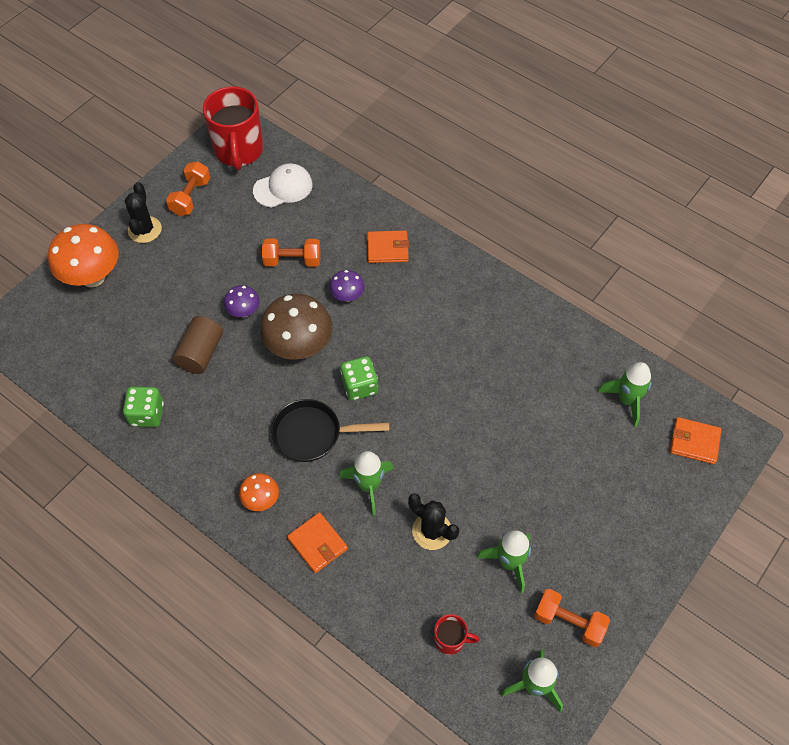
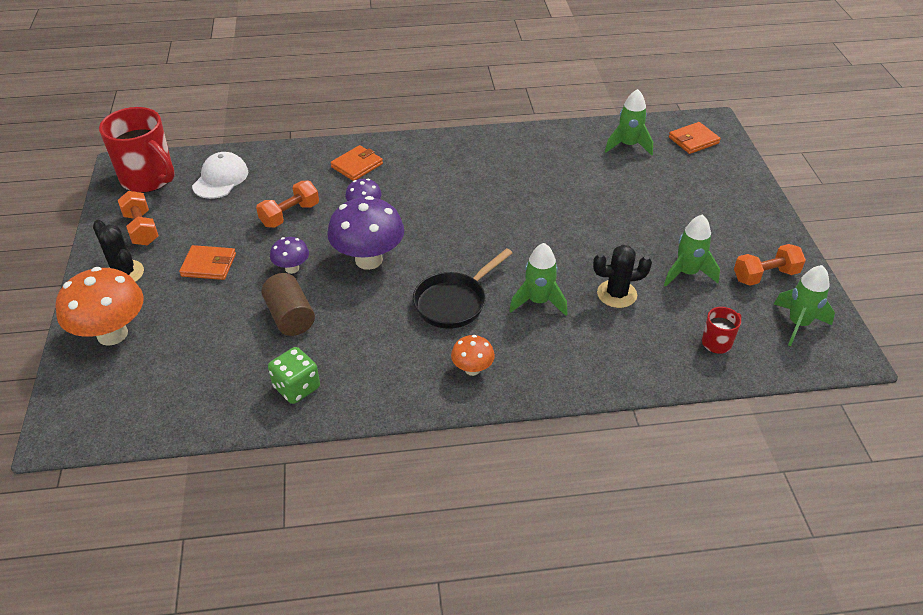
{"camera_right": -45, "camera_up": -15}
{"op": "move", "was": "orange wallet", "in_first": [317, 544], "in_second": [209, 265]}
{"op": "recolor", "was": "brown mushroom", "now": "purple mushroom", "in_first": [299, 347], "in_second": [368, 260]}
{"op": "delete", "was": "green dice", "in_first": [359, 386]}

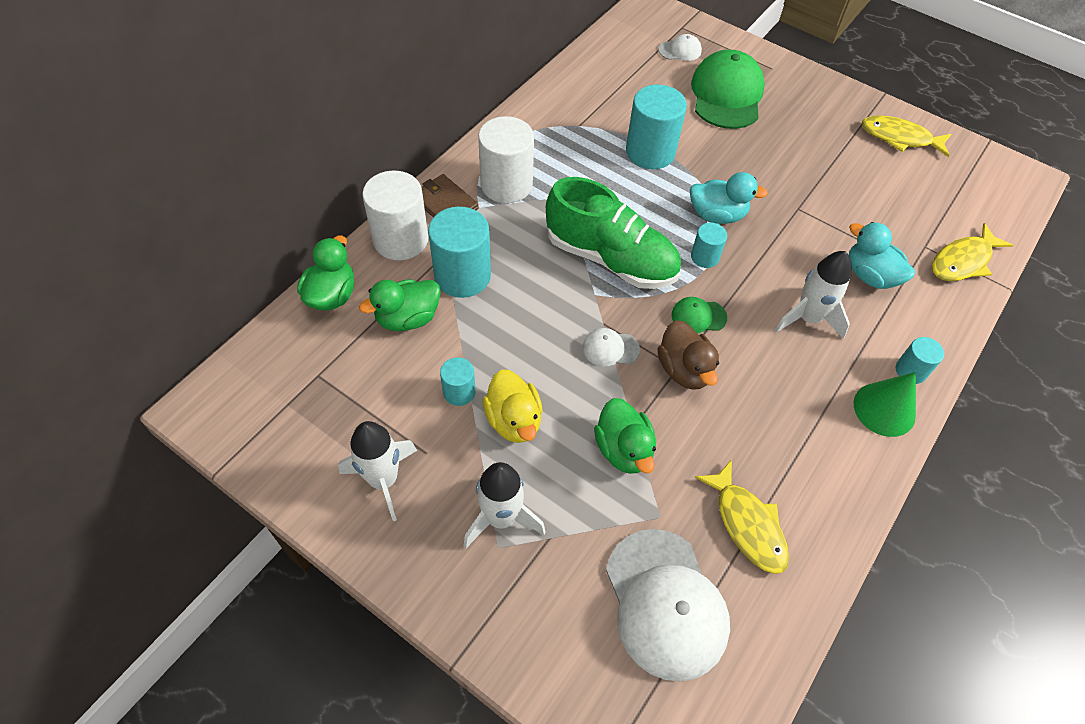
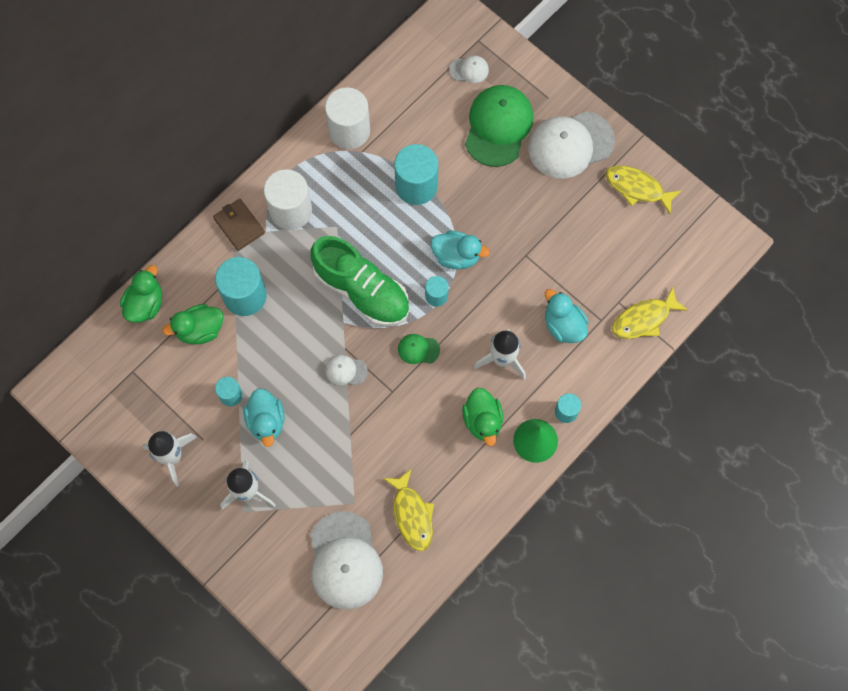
{"camera_right": 10, "camera_up": 15}
{"op": "recolor", "was": "yellow duck", "now": "turquoise duck", "in_first": [514, 420], "in_second": [266, 421]}
{"op": "move", "was": "white cylinder", "in_first": [400, 240], "in_second": [349, 130]}
{"op": "move", "was": "green duck", "in_first": [623, 449], "in_second": [482, 421]}
{"op": "insert", "now": "white cap", "in_second": [570, 145]}
{"op": "delete", "was": "brown duck", "in_first": [684, 370]}

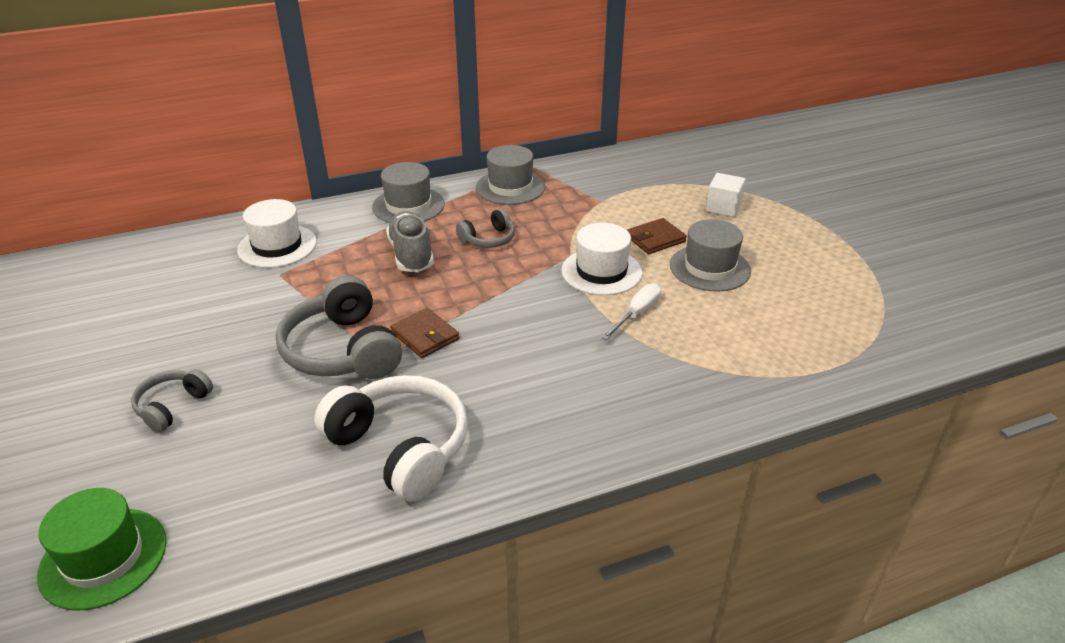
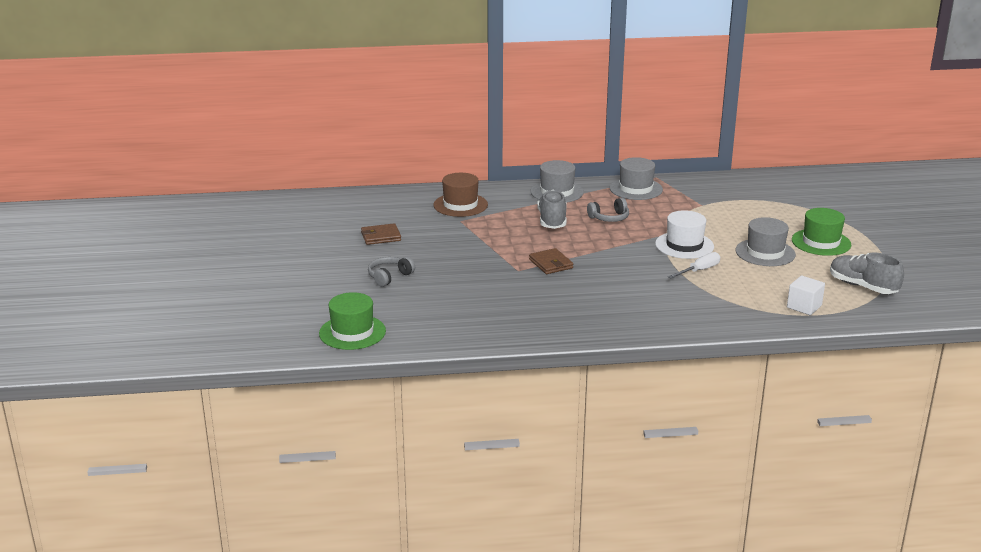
{"camera_right": 15, "camera_up": -10}
{"op": "move", "was": "brown wallet", "in_first": [655, 239], "in_second": [381, 236]}
{"op": "recolor", "was": "white hat", "now": "brown hat", "in_first": [277, 246], "in_second": [460, 205]}
{"op": "move", "was": "white cube", "in_first": [723, 207], "in_second": [804, 306]}
{"op": "insert", "now": "green hat", "in_second": [821, 242]}
{"op": "insert", "now": "grey shoe", "in_second": [862, 286]}
{"op": "delete", "was": "grey headphones", "in_first": [343, 350]}
{"op": "delete", "was": "white headphones", "in_first": [400, 448]}

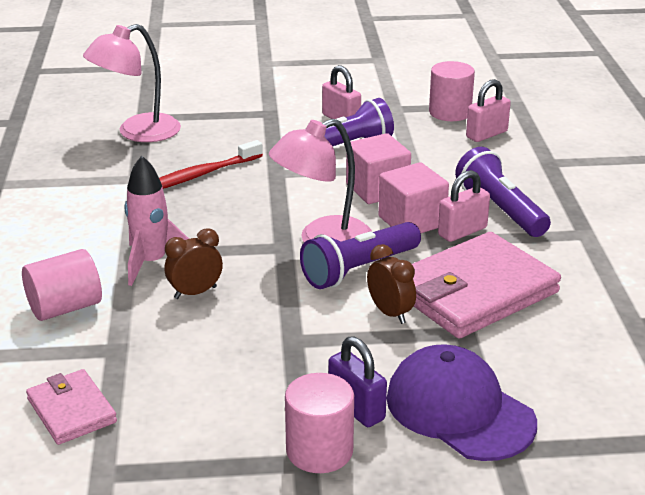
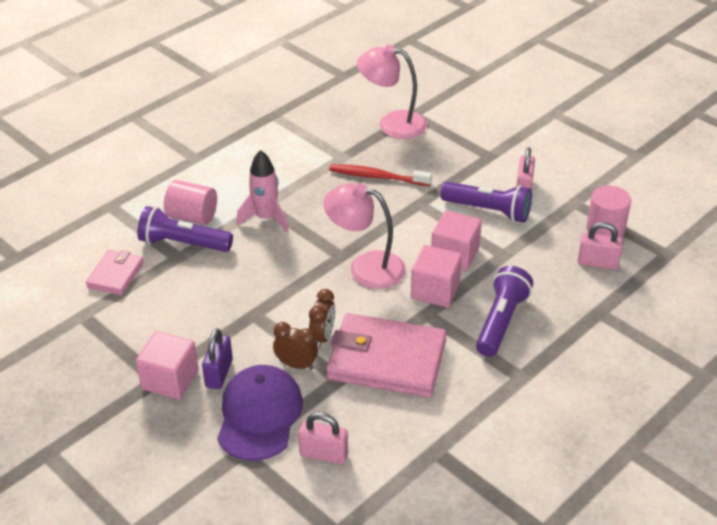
{"camera_right": 50, "camera_up": 10}
{"op": "replace", "was": "pink cylinder", "now": "pink cube", "in_first": [319, 450], "in_second": [170, 380]}
{"op": "move", "was": "purple flashlight", "in_first": [359, 269], "in_second": [183, 243]}
{"op": "move", "was": "brown clock", "in_first": [195, 292], "in_second": [296, 365]}
{"op": "move", "was": "pink padlock", "in_first": [462, 231], "in_second": [324, 454]}

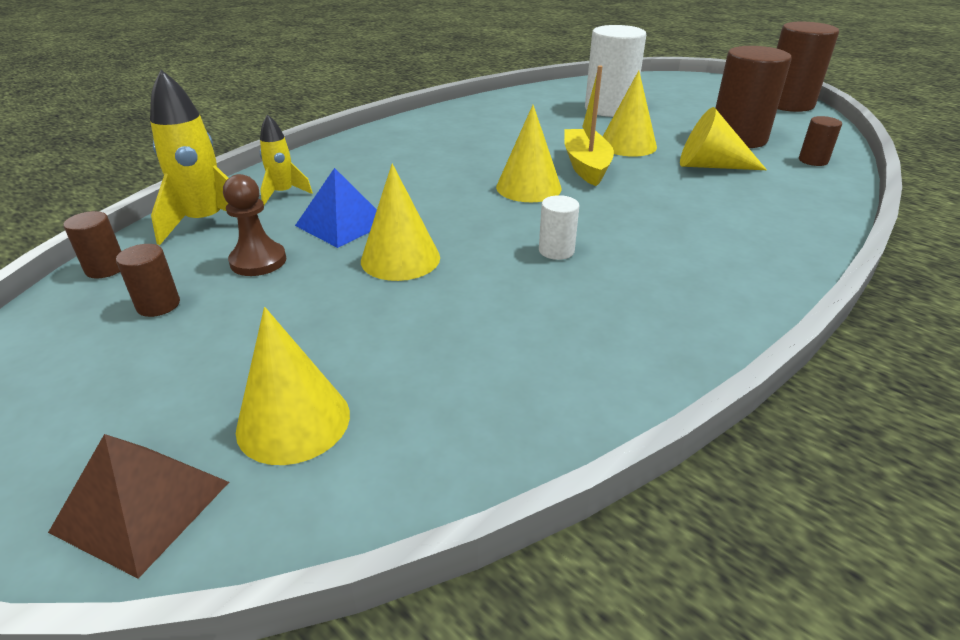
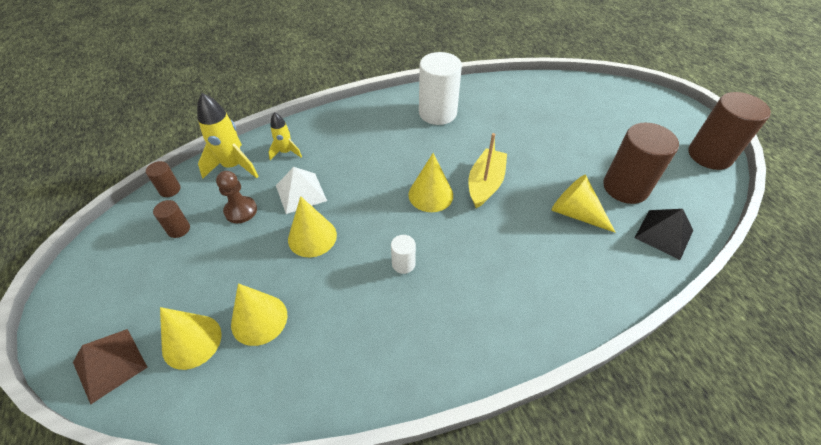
{"camera_right": 25, "camera_up": 15}
{"op": "move", "was": "yellow cone", "in_first": [627, 145], "in_second": [259, 319]}
{"op": "recolor", "was": "blue pyramid", "now": "white pyramid", "in_first": [342, 224], "in_second": [300, 193]}
{"op": "move", "was": "white cylinder", "in_first": [609, 109], "in_second": [437, 113]}
{"op": "replace", "was": "brown cylinder", "now": "black pyramid", "in_first": [813, 160], "in_second": [663, 234]}

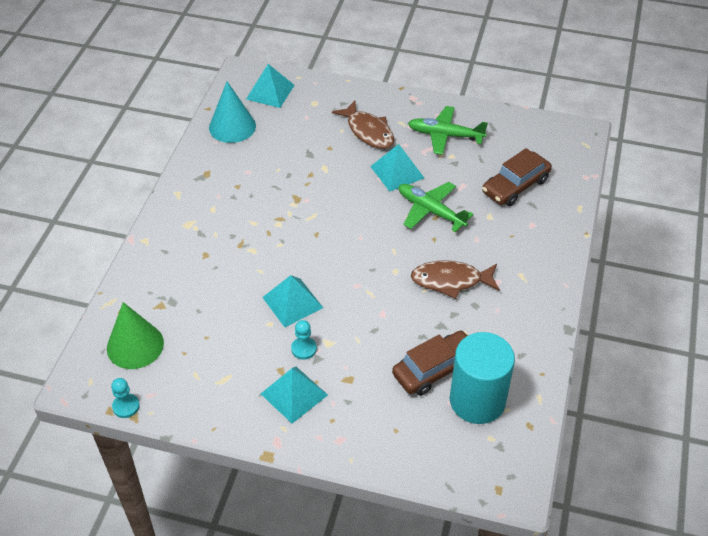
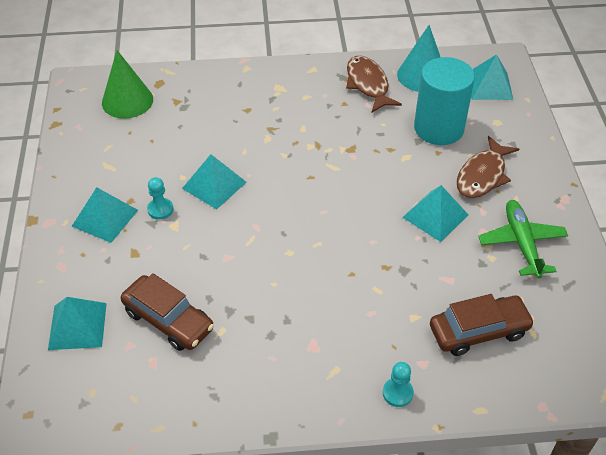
{"camera_right": 70, "camera_up": 0}
{"op": "insert", "now": "turquoise pyramid", "in_second": [77, 326]}
{"op": "move", "was": "brown fish", "in_first": [451, 281], "in_second": [368, 84]}
{"op": "move", "was": "turquoise pawn", "in_first": [126, 406], "in_second": [397, 393]}
{"op": "move", "was": "turquoise cylinder", "in_first": [477, 400], "in_second": [439, 128]}
{"op": "rotate", "was": "brown car", "in_first": [515, 186], "in_second": [479, 331], "clockwise": 135}
{"op": "delete", "was": "green plane", "in_first": [431, 211]}

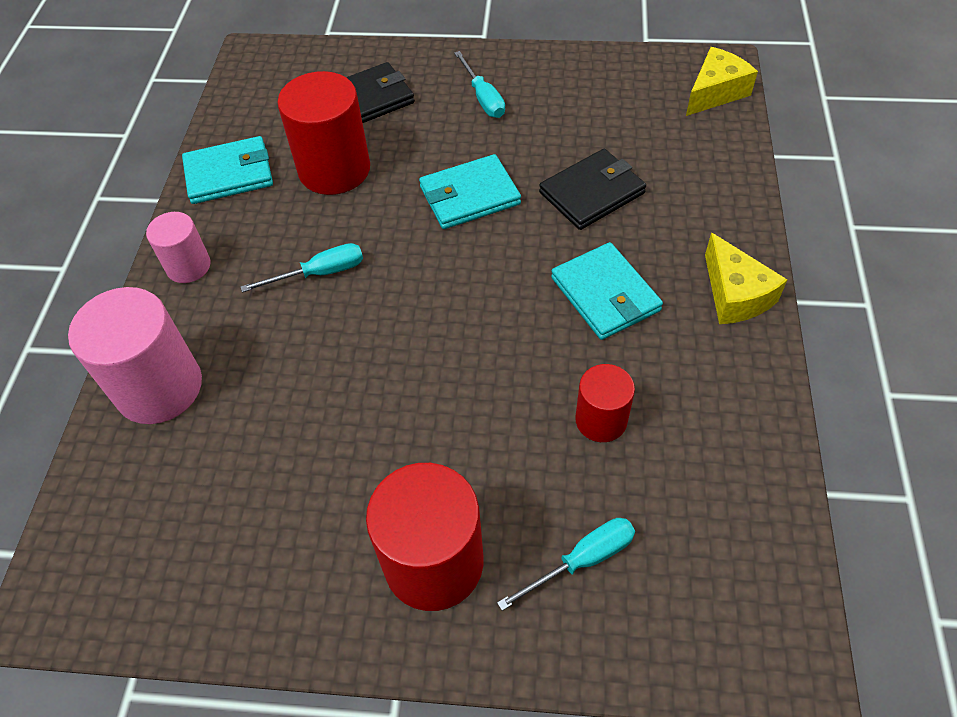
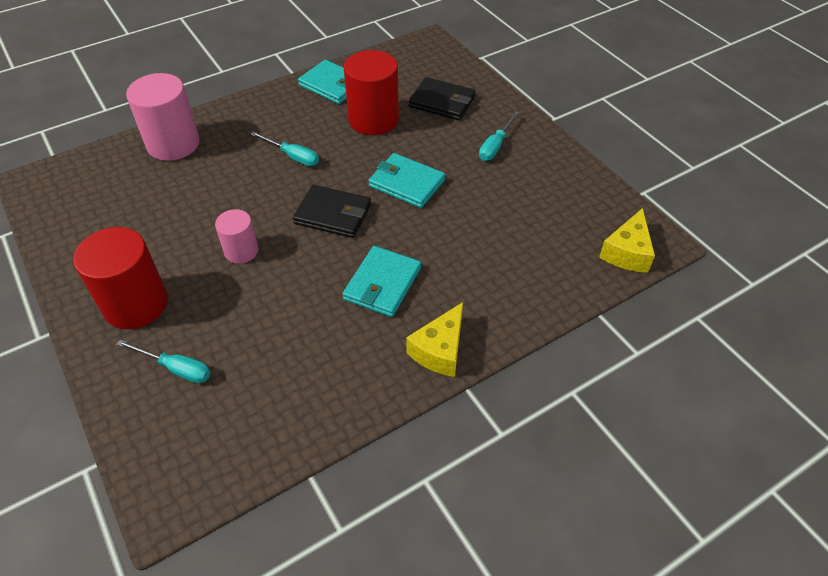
{"camera_right": 50, "camera_up": -5}
{"op": "move", "was": "pink cylinder", "in_first": [188, 266], "in_second": [241, 251]}
{"op": "move", "was": "black wallet", "in_first": [592, 193], "in_second": [333, 214]}
{"op": "rotate", "was": "yellow cheese", "in_first": [715, 92], "in_second": [627, 252], "clockwise": 105}
{"op": "delete", "was": "red cylinder", "in_first": [601, 420]}

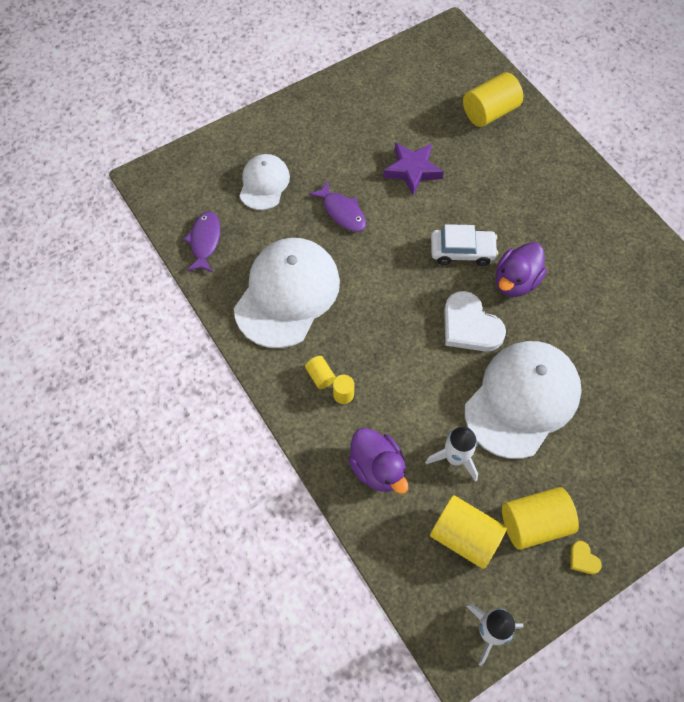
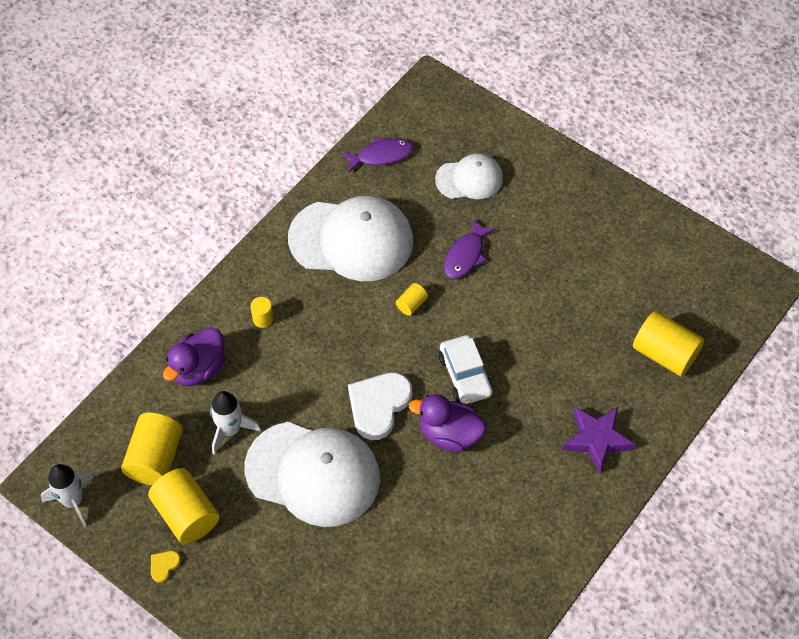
{"camera_right": 70, "camera_up": -5}
{"op": "move", "was": "yellow cylinder", "in_first": [320, 376], "in_second": [411, 304]}
{"op": "move", "was": "purple star", "in_first": [412, 170], "in_second": [597, 439]}

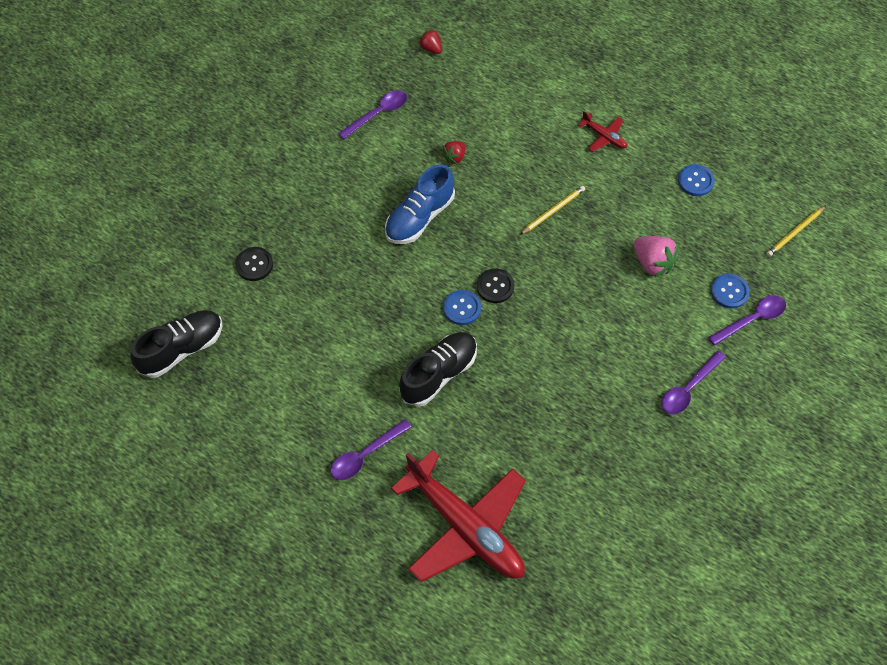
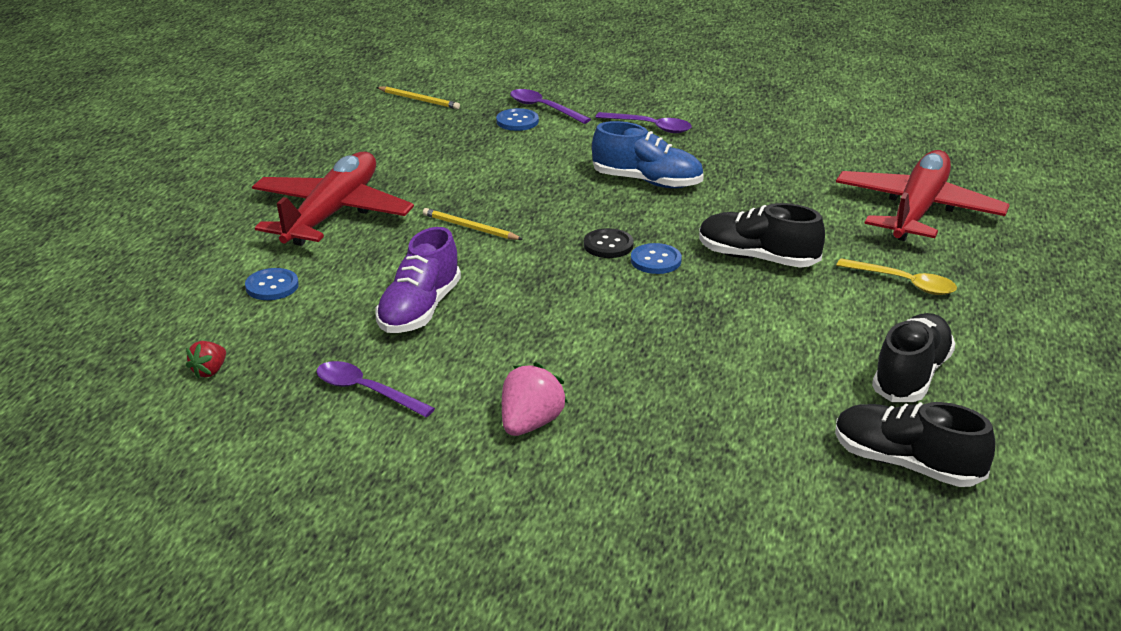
{"camera_right": -110, "camera_up": -30}
{"op": "move", "was": "blue button", "in_first": [695, 181], "in_second": [272, 286]}
{"op": "resize", "was": "red plane", "in_first": [604, 136], "in_second": [332, 213], "ratio": 2.44}
{"op": "replace", "was": "red strawberry", "now": "purple shoe", "in_first": [454, 157], "in_second": [419, 310]}
{"op": "move", "was": "pink strawberry", "in_first": [652, 263], "in_second": [530, 424]}
{"op": "move", "was": "blue shoe", "in_first": [419, 217], "in_second": [647, 181]}
{"op": "recolor", "was": "purple spoon", "now": "yellow spoon", "in_first": [365, 455], "in_second": [904, 283]}
{"op": "insert", "now": "black shoe", "in_second": [911, 376]}
{"op": "delete", "was": "black button", "in_first": [254, 265]}

